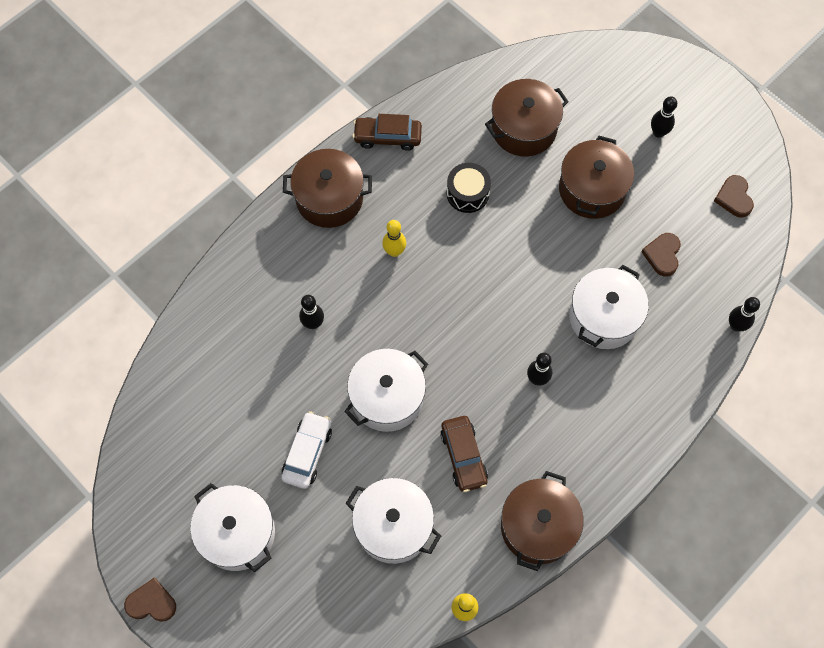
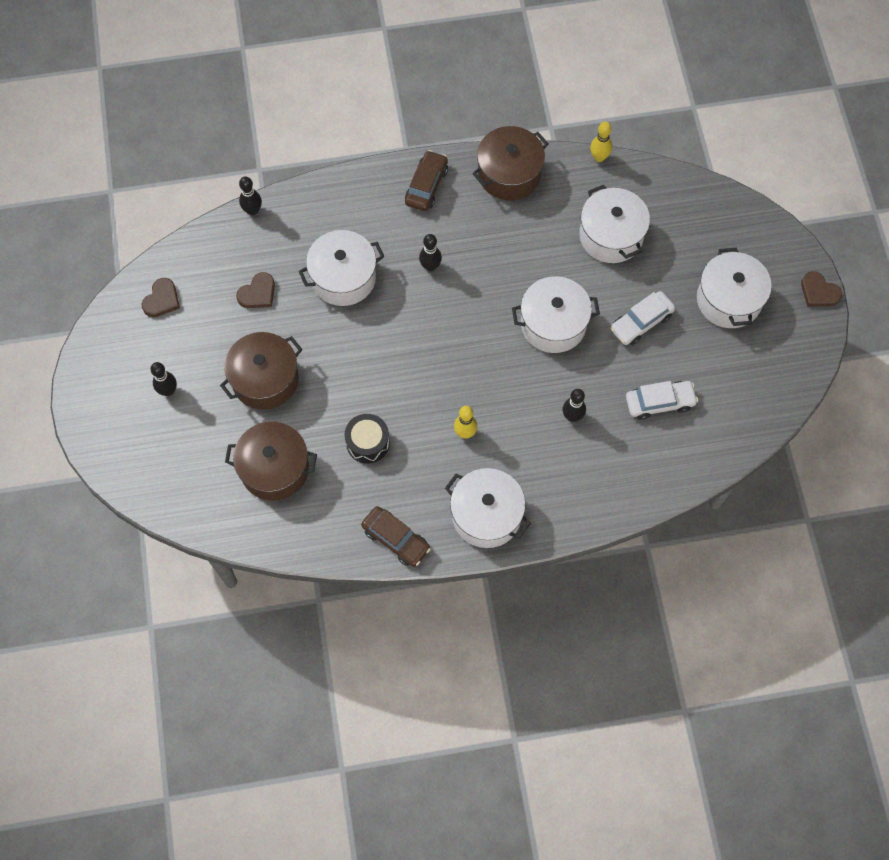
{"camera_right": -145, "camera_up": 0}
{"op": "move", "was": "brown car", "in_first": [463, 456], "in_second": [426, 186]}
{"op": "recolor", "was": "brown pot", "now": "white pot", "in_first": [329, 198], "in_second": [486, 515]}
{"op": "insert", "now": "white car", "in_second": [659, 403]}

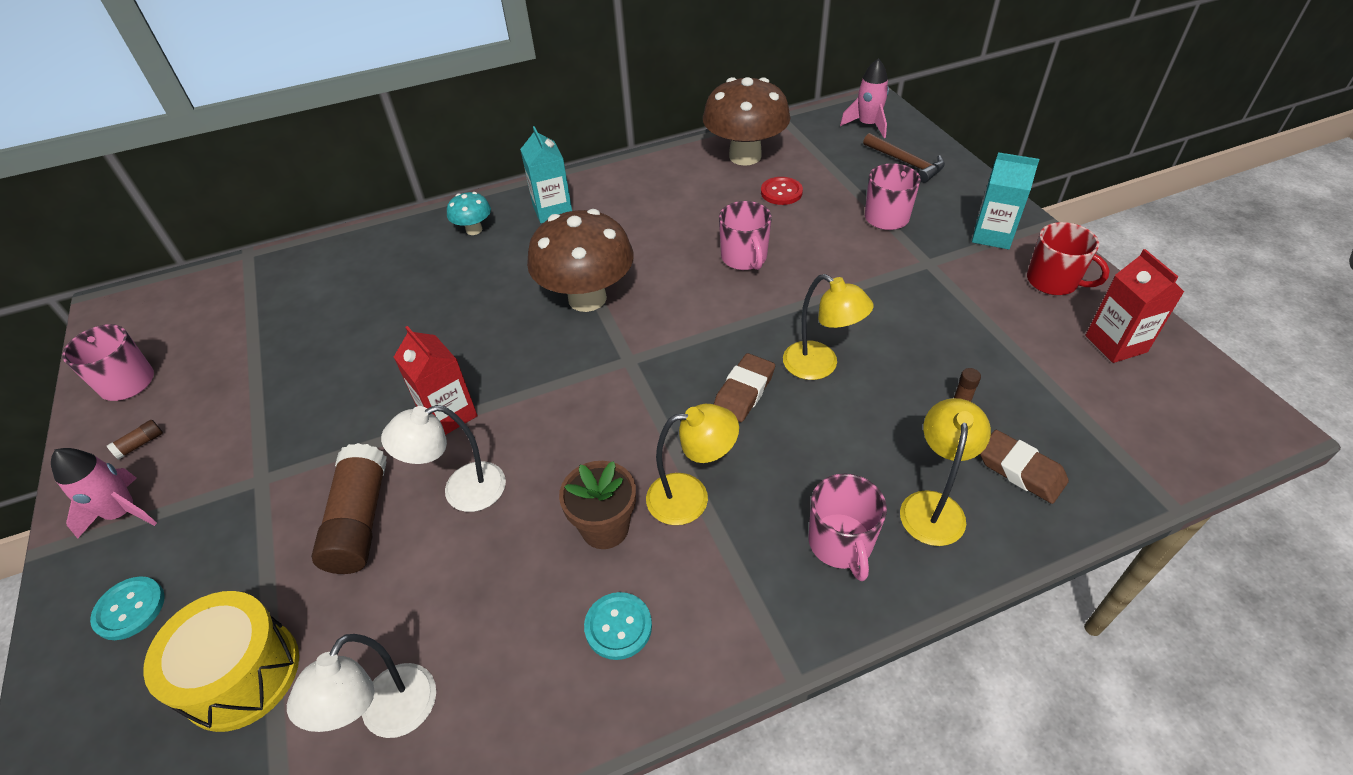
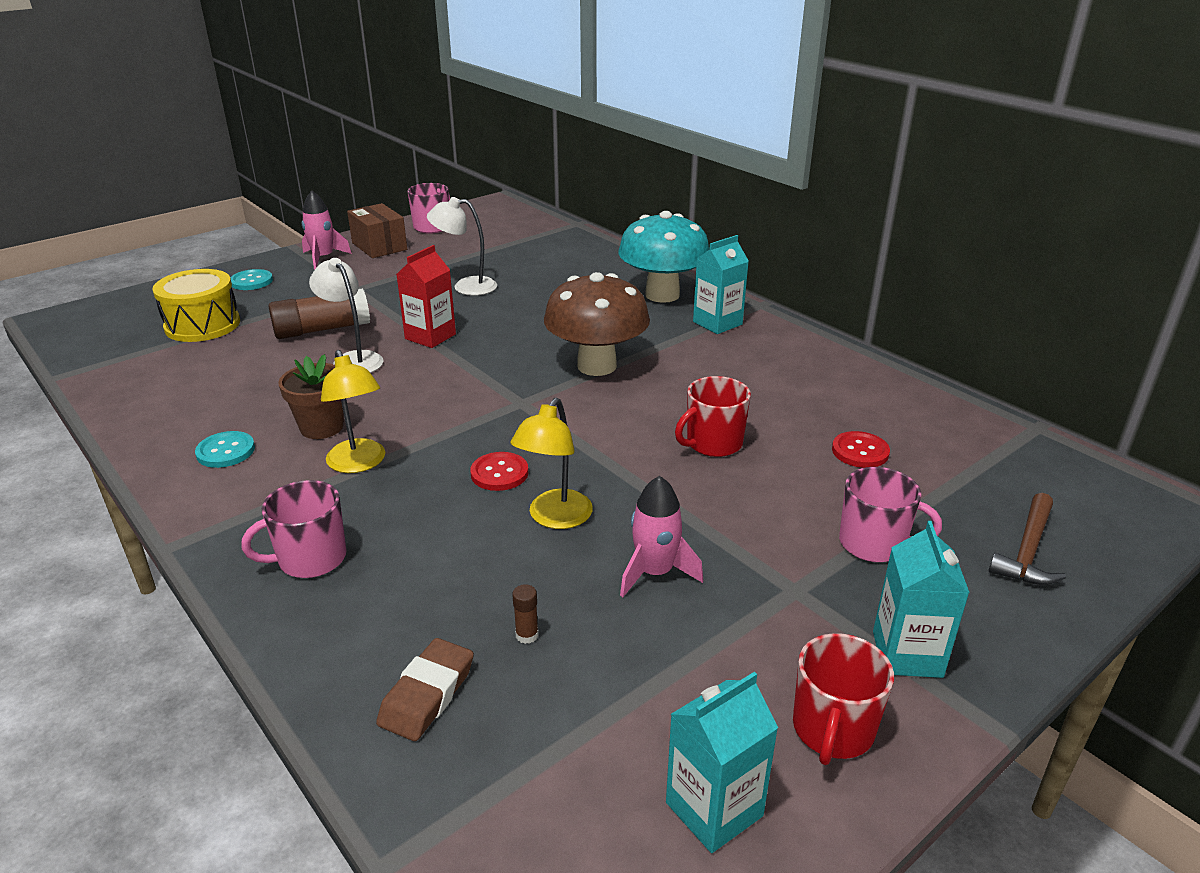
{"camera_right": 70, "camera_up": -15}
{"op": "replace", "was": "brown glue stick", "now": "brown box", "in_first": [140, 444], "in_second": [379, 246]}
{"op": "move", "was": "white lamp", "in_first": [389, 716], "in_second": [466, 286]}
{"op": "replace", "was": "brown eraser", "now": "red button", "in_first": [744, 391], "in_second": [499, 473]}
{"op": "resize", "was": "turquoise mushroom", "in_first": [474, 230], "in_second": [662, 295], "ratio": 2.13}
{"op": "move", "was": "pink rocket", "in_first": [867, 125], "in_second": [655, 573]}
{"op": "recolor", "was": "red carton", "now": "turquoise carton", "in_first": [1116, 344], "in_second": [714, 809]}
{"op": "recolor", "was": "pink mug", "now": "red mug", "in_first": [744, 258], "in_second": [713, 443]}
{"op": "delete", "was": "brown mushroom", "in_first": [745, 156]}
{"op": "delete", "was": "yellow lamp", "in_first": [933, 506]}

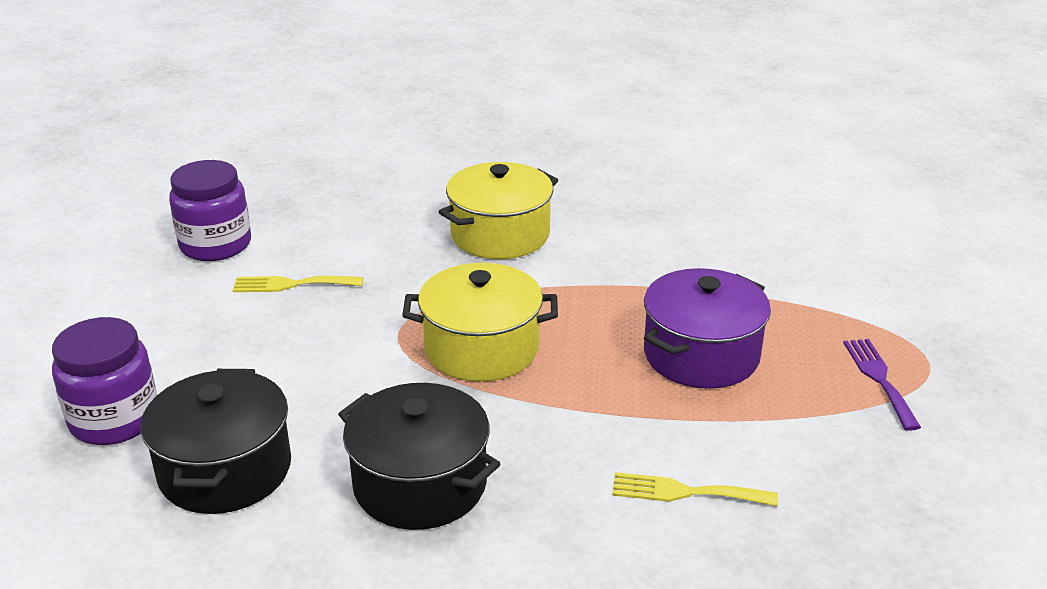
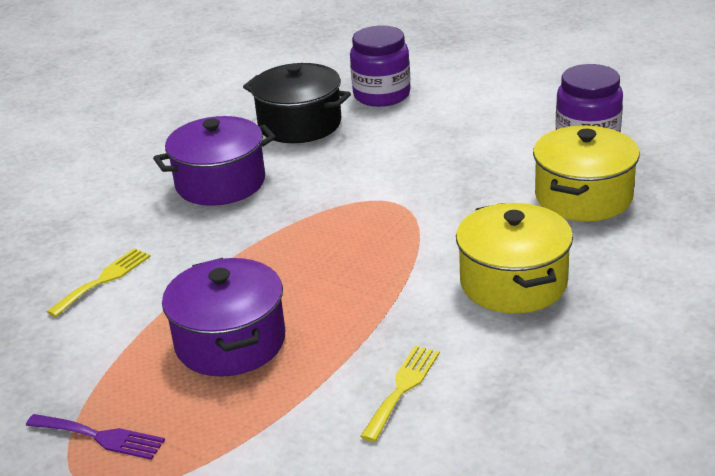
{"camera_right": 120, "camera_up": 0}
{"op": "recolor", "was": "black pot", "now": "purple pot", "in_first": [420, 484], "in_second": [220, 183]}
{"op": "move", "was": "yellow fork", "in_first": [291, 284], "in_second": [402, 388]}
{"op": "move", "was": "yellow pot", "in_first": [481, 348], "in_second": [583, 197]}

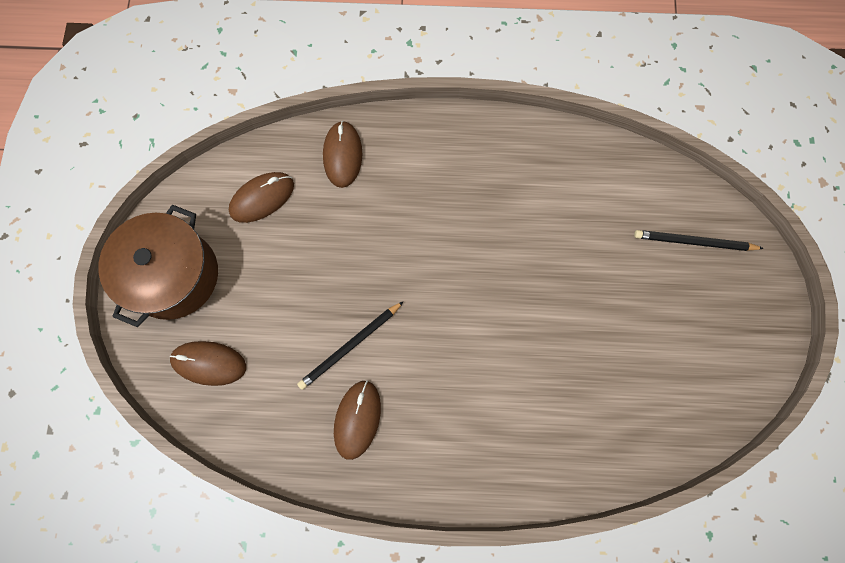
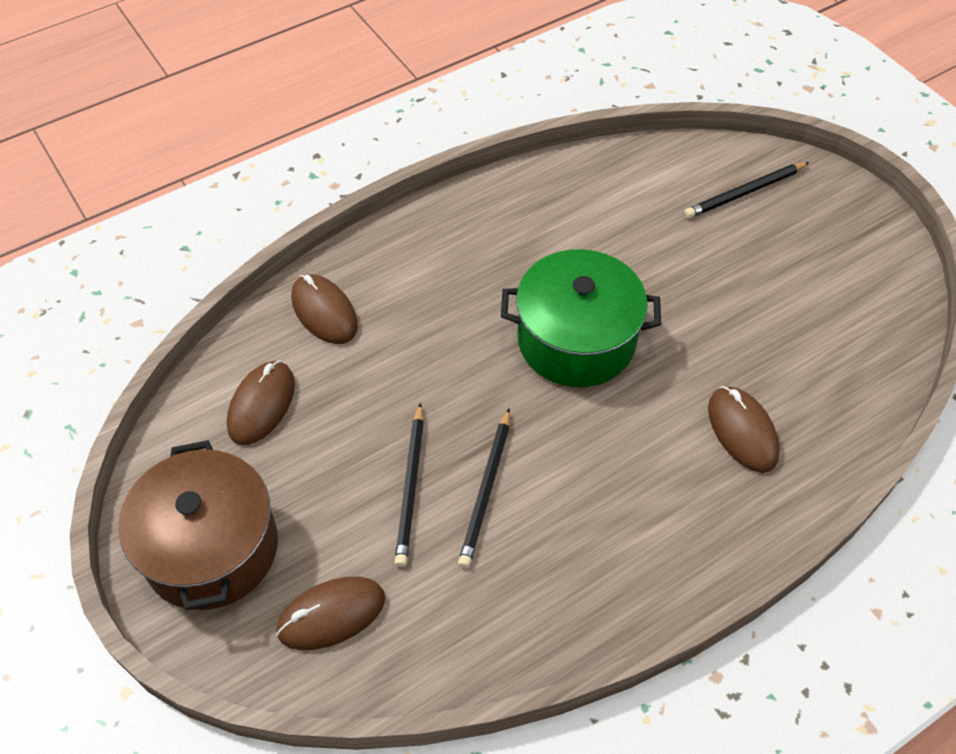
{"camera_right": -35, "camera_up": -20}
{"op": "insert", "now": "black pencil", "in_second": [411, 487]}
{"op": "insert", "now": "green pot", "in_second": [576, 340]}
{"op": "move", "was": "brown mouse", "in_first": [357, 419], "in_second": [742, 431]}

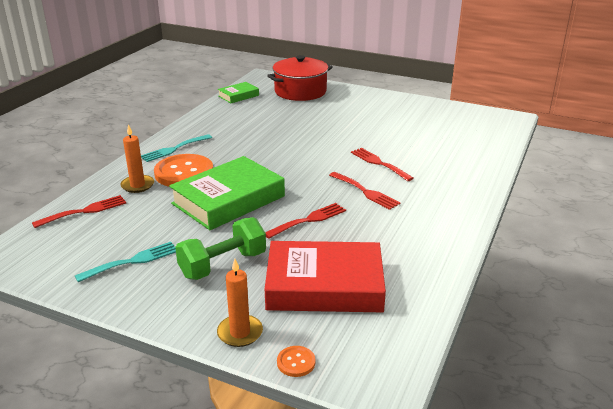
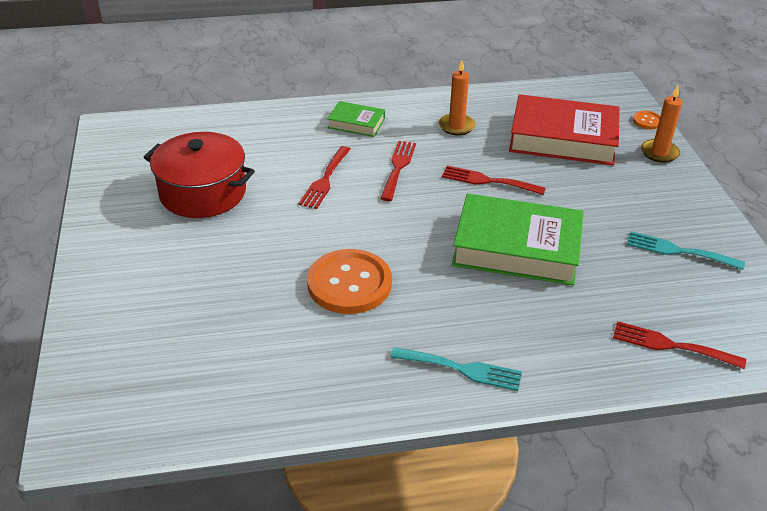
{"camera_right": -125, "camera_up": 10}
{"op": "move", "was": "red pot", "in_first": [300, 91], "in_second": [203, 193]}
{"op": "move", "was": "orange button", "in_first": [184, 173], "in_second": [349, 284]}
{"op": "move", "was": "green book", "in_first": [238, 96], "in_second": [356, 123]}
{"op": "move", "was": "orange candle", "in_first": [137, 185], "in_second": [456, 126]}
{"op": "rotate", "was": "red book", "in_first": [324, 285], "in_second": [563, 138], "clockwise": -45}
{"op": "delete", "was": "green dumbbell", "in_first": [223, 265]}

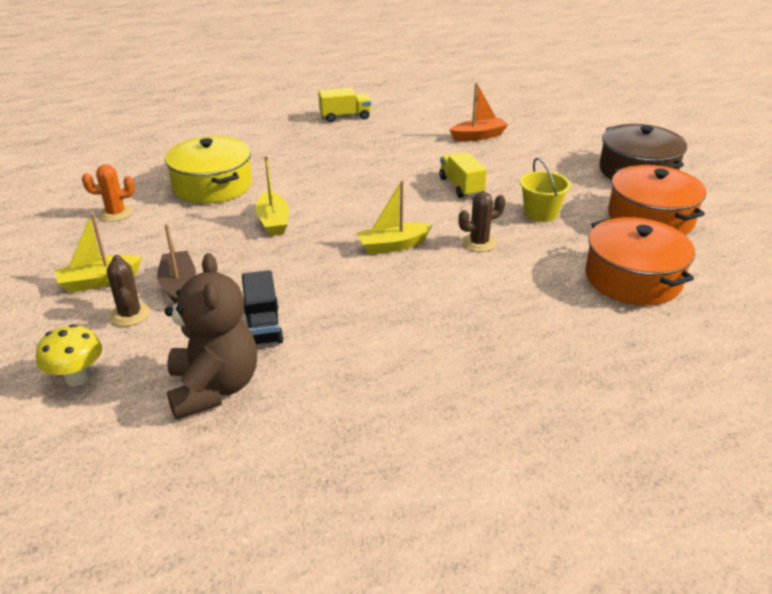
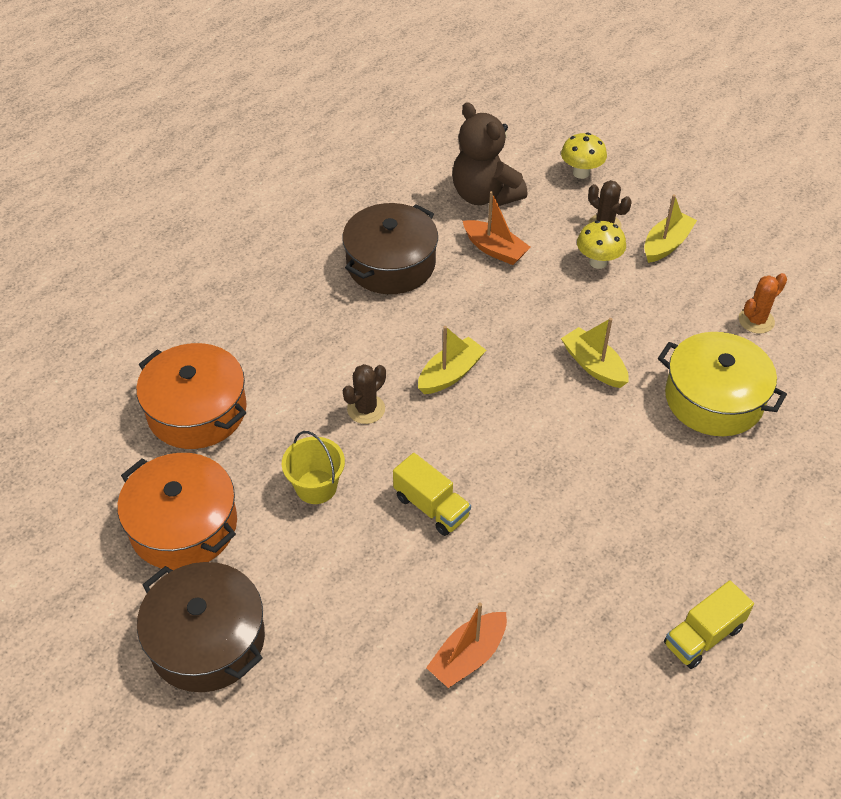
{"camera_right": 155, "camera_up": 15}
{"op": "insert", "now": "brown pot", "in_second": [391, 264]}
{"op": "replace", "was": "black truck", "now": "orange boat", "in_first": [263, 326], "in_second": [495, 249]}
{"op": "replace", "was": "brown boat", "now": "yellow mushroom", "in_first": [179, 286], "in_second": [598, 262]}

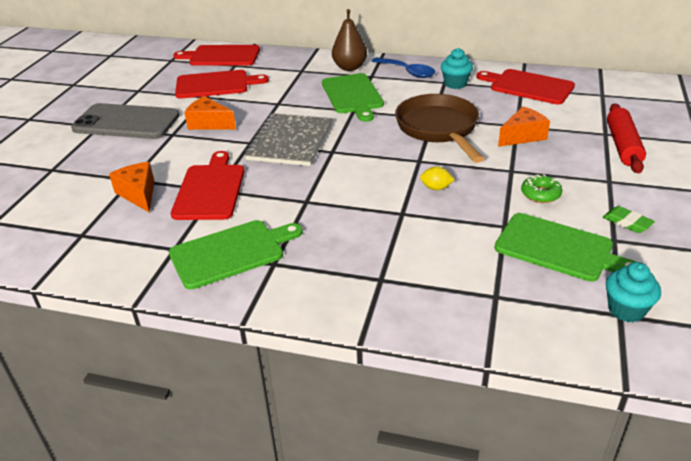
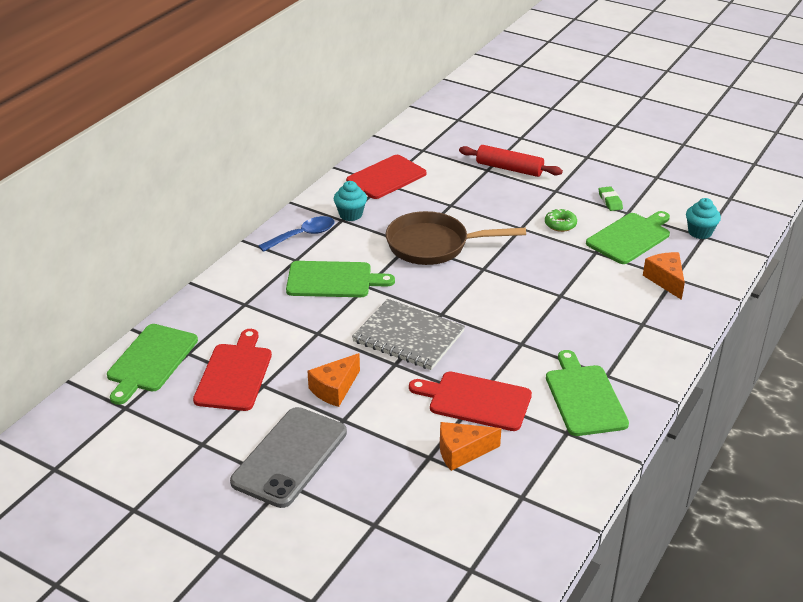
{"camera_right": -75, "camera_up": 0}
{"op": "recolor", "was": "red cutting board", "now": "green cutting board", "in_first": [222, 56], "in_second": [151, 361]}
{"op": "rotate", "was": "green eraser", "in_first": [627, 223], "in_second": [610, 201], "clockwise": -75}
{"op": "move", "was": "orange cheese", "in_first": [522, 136], "in_second": [665, 280]}
{"op": "delete", "was": "brown pear", "in_first": [349, 67]}
{"op": "delete", "was": "yellow lemon", "in_first": [436, 188]}

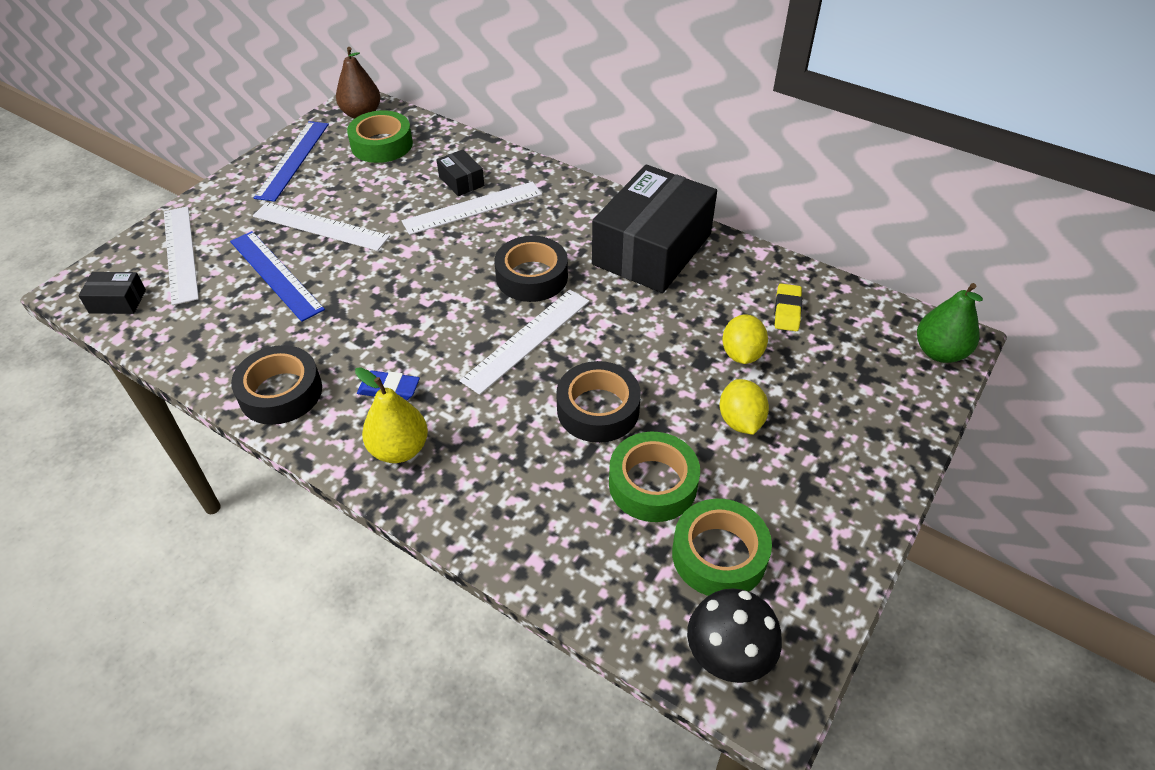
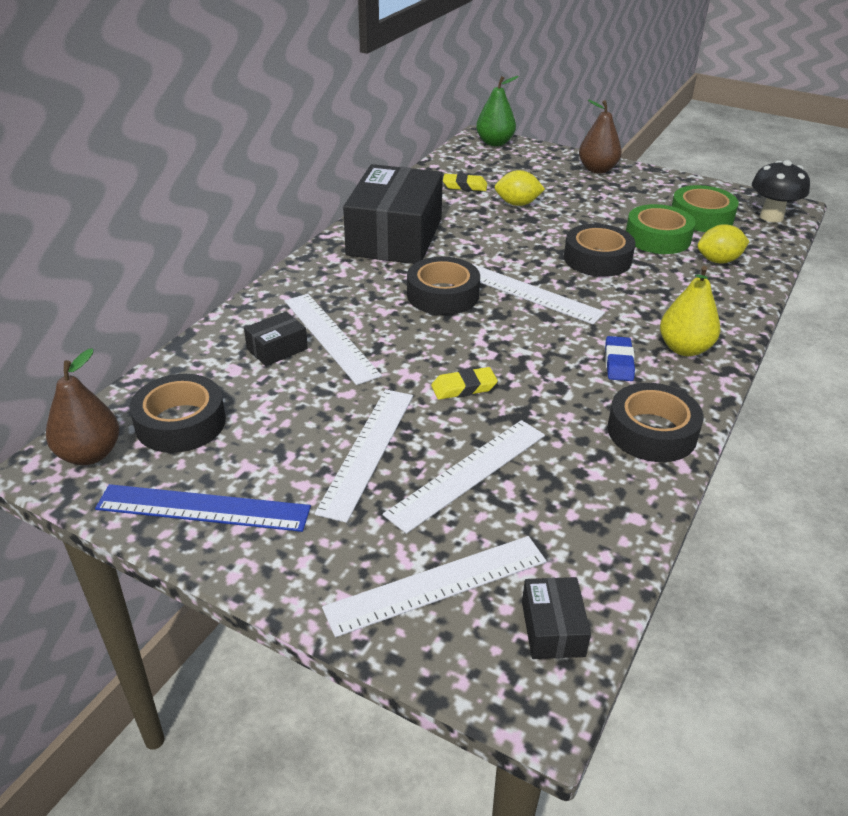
{"camera_right": -95, "camera_up": -10}
{"op": "recolor", "was": "green tape", "now": "black tape", "in_first": [382, 144], "in_second": [180, 423]}
{"op": "rotate", "was": "black box", "in_first": [652, 249], "in_second": [395, 236], "clockwise": 75}
{"op": "recolor", "was": "blue ruler", "now": "white ruler", "in_first": [276, 274], "in_second": [467, 473]}
{"op": "insert", "now": "yellow eraser", "in_second": [464, 387]}
{"op": "insert", "now": "brown pear", "in_second": [597, 169]}
{"op": "move", "was": "yellow lemon", "in_first": [740, 421], "in_second": [718, 261]}

